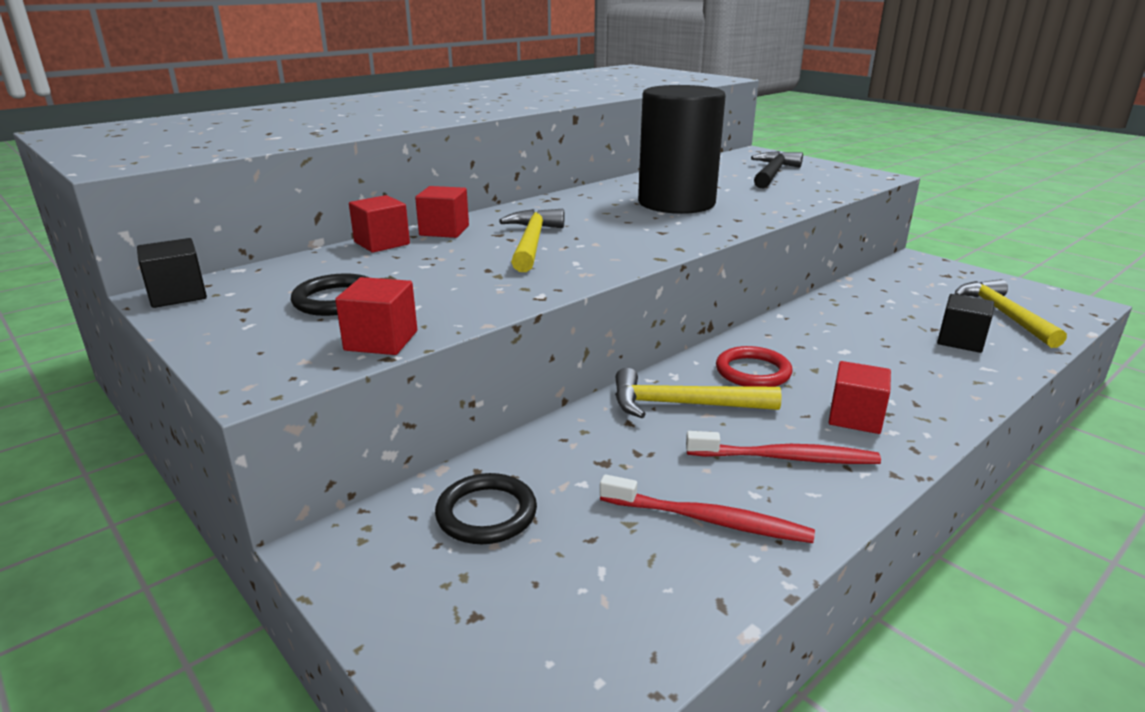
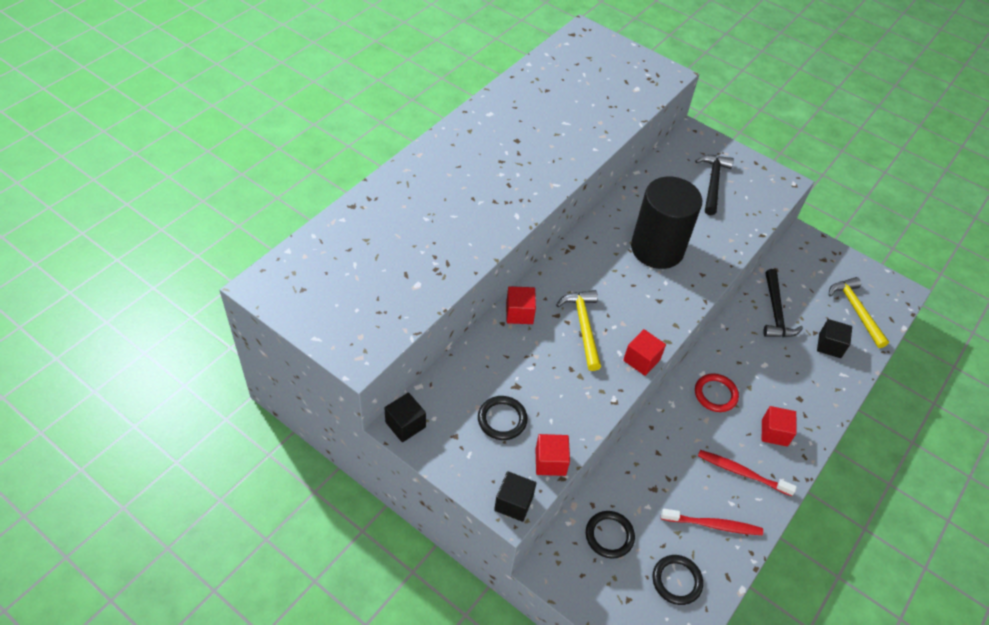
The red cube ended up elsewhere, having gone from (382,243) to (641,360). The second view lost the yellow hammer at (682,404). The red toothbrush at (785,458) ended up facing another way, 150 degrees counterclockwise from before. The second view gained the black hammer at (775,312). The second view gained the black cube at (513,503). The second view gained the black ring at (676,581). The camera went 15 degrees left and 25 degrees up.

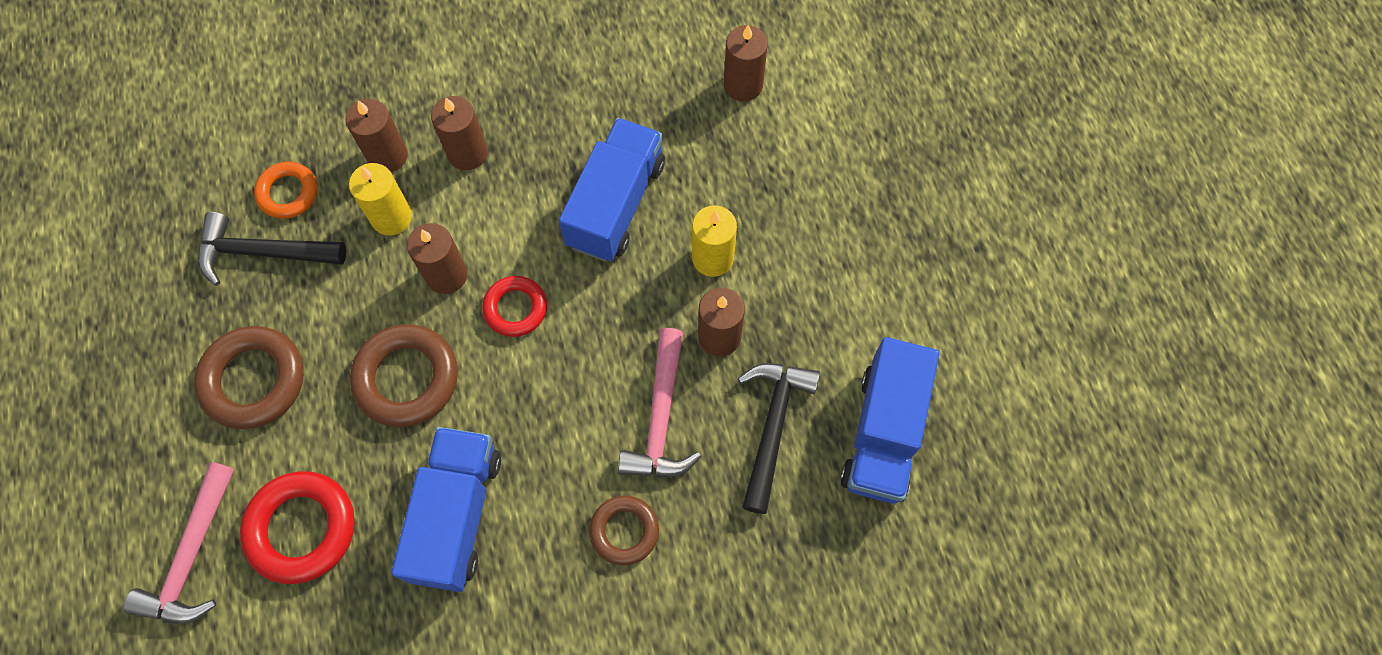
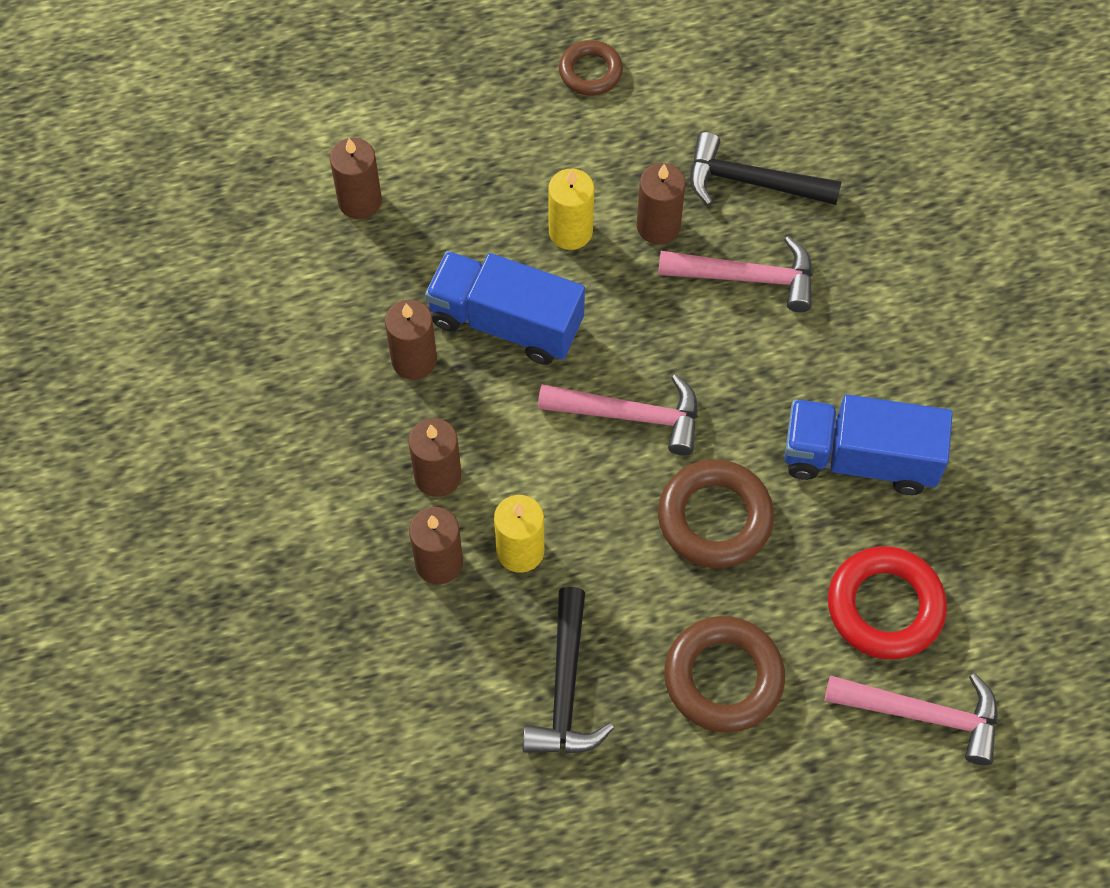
The second view lost the orange ring at (288,193). The brown candle ended up elsewhere, having gone from (446,275) to (414,360). Where the red ring stood at (515,308), the pink hammer came to stand at (631,416). The second view lost the blue truck at (883,433). The brown ring ended up elsewhere, having gone from (624,531) to (590,72). The camera went 90 degrees left and 5 degrees down.

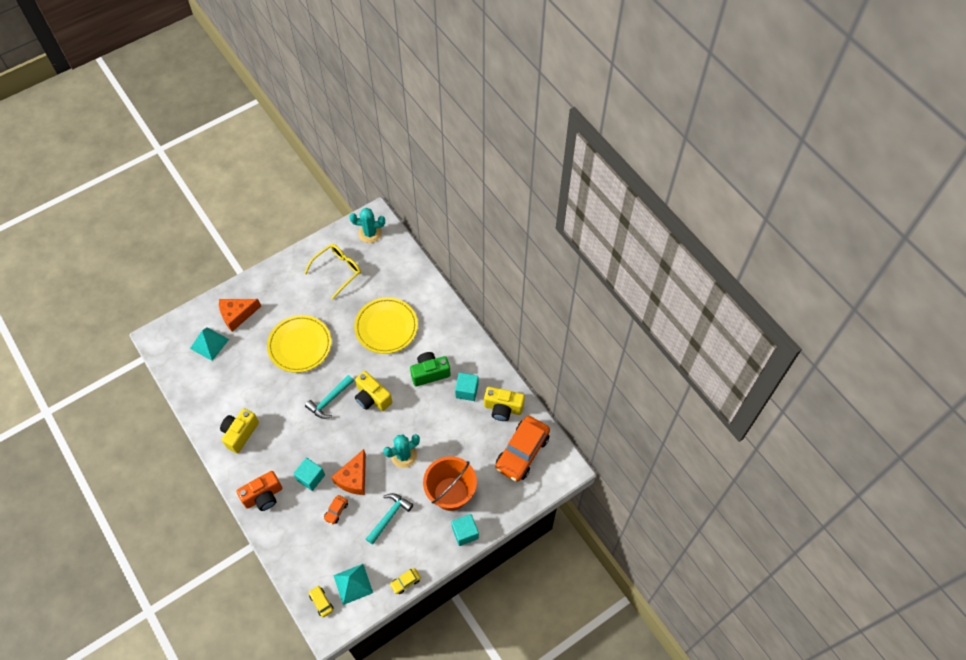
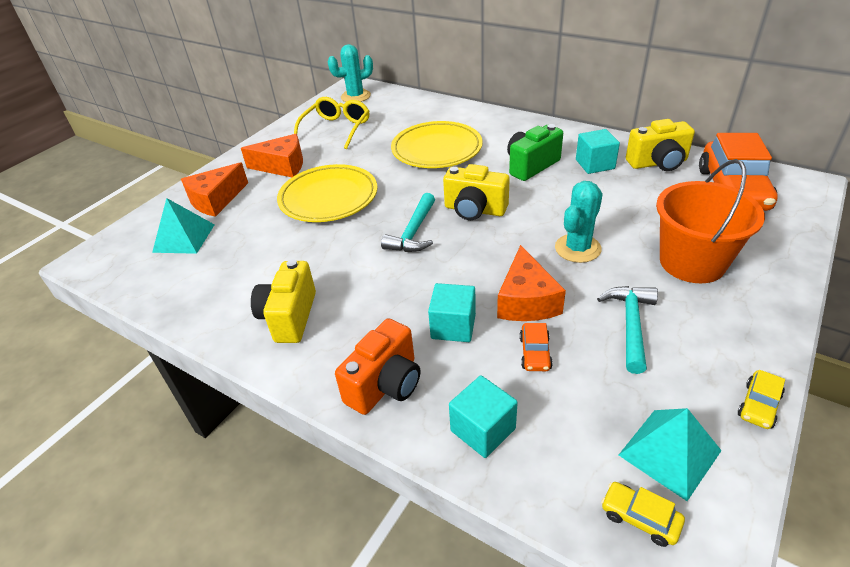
The turquoise cube ended up elsewhere, having gone from (465,533) to (483,429). The second view gained the orange cheese at (282,166). The camera went 20 degrees left and 20 degrees down.

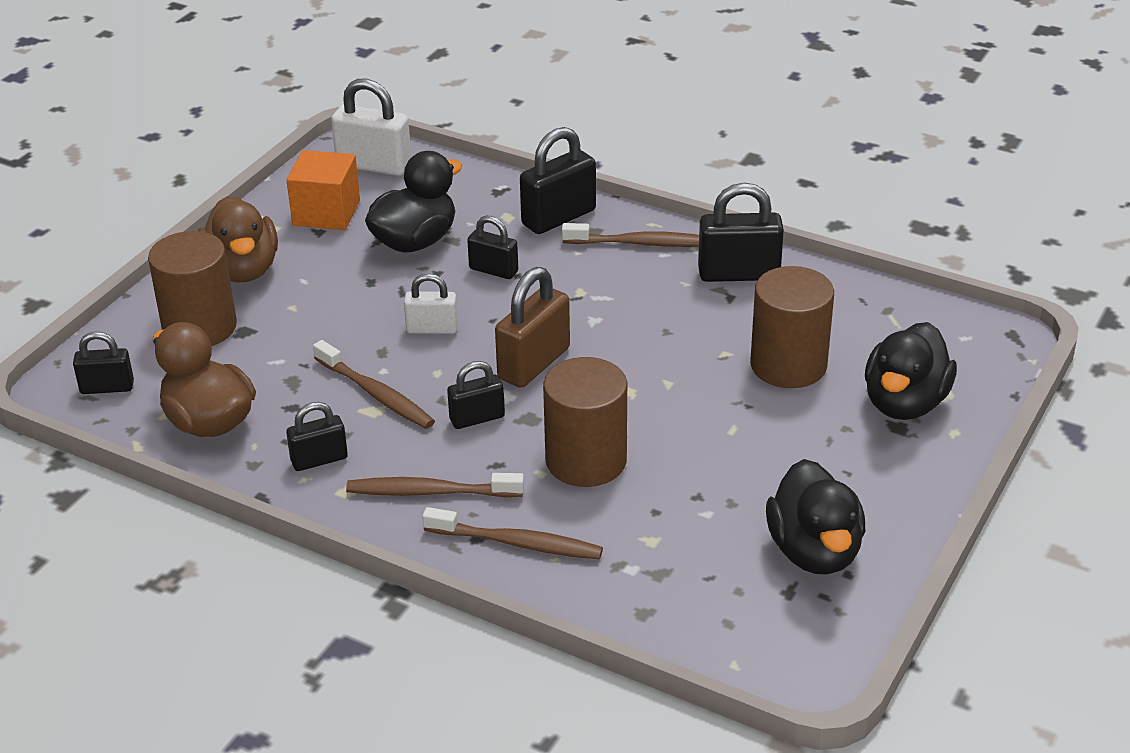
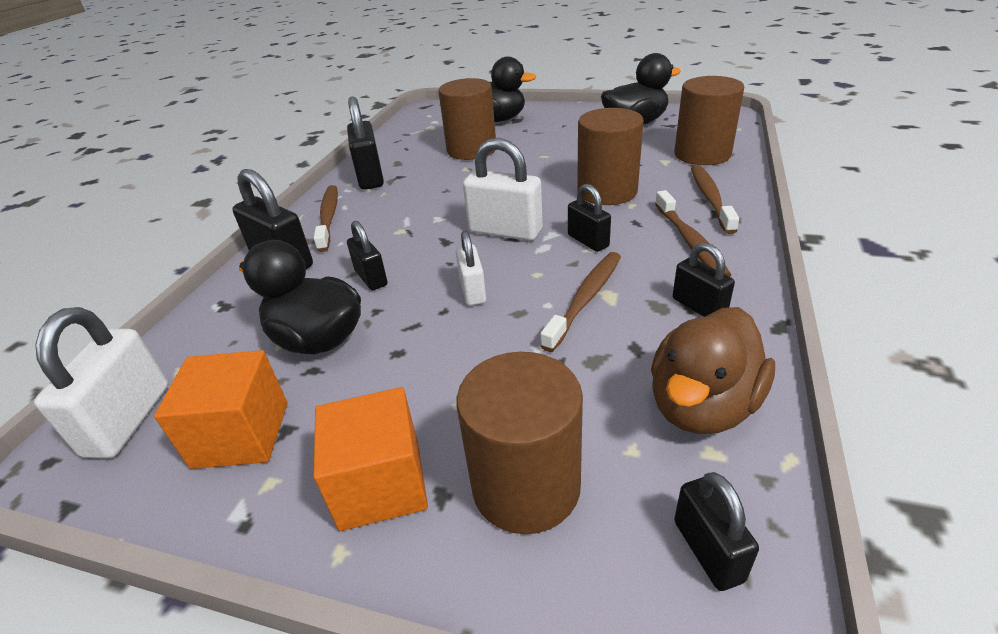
Where the brown duck stood at (242,270), the orange cube came to stand at (380,484). The black padlock at (493,270) ended up facing another way, 45 degrees counterclockwise from before. What was the brown padlock at (534,364) turned into the white padlock at (505,231). The second view gained the brown cylinder at (702,154). The camera went 100 degrees left and 0 degrees up.

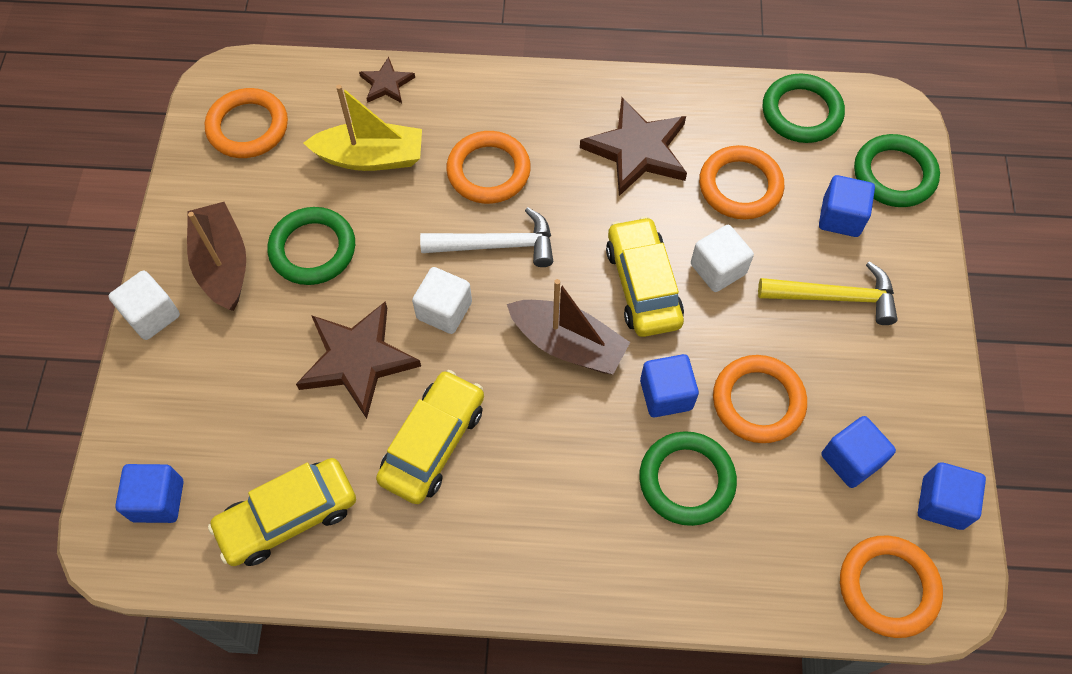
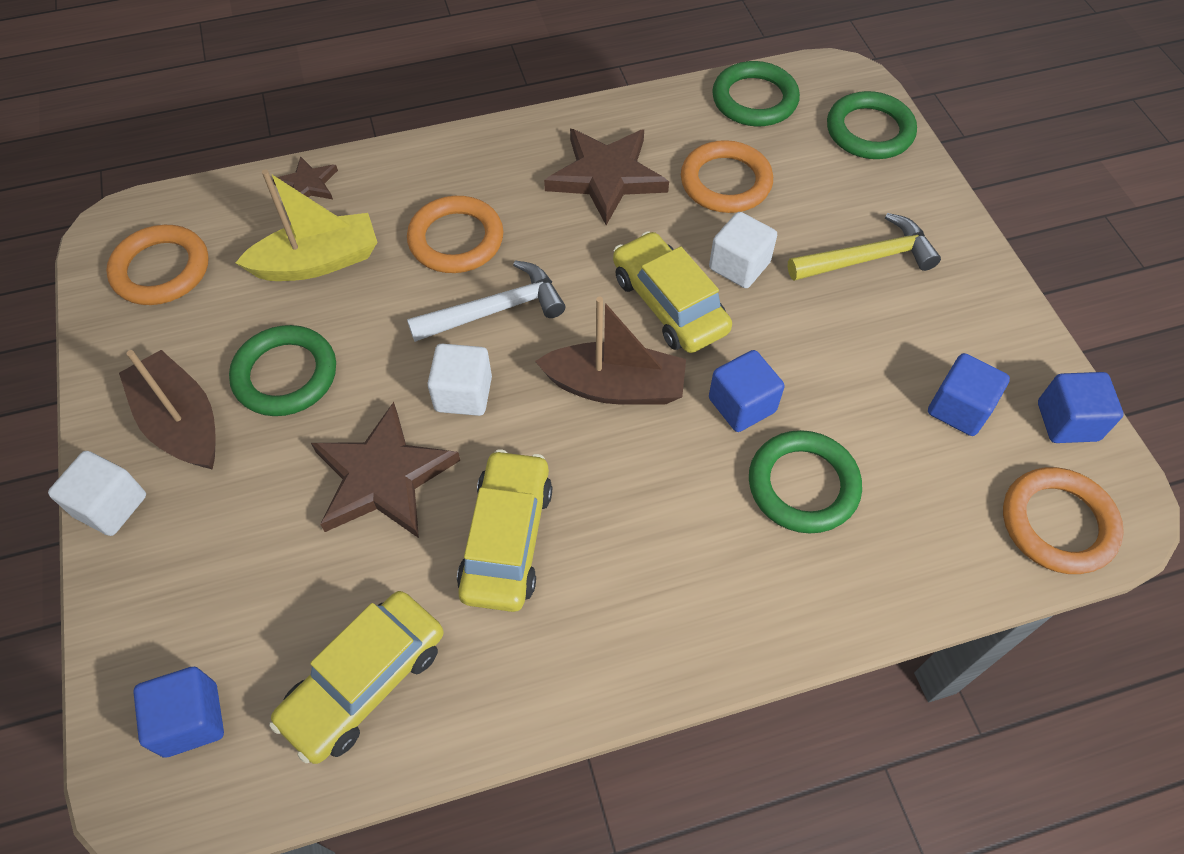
The second view lost the blue cube at (840,217). The second view lost the orange ring at (758,401). The camera went 20 degrees left and 5 degrees down.

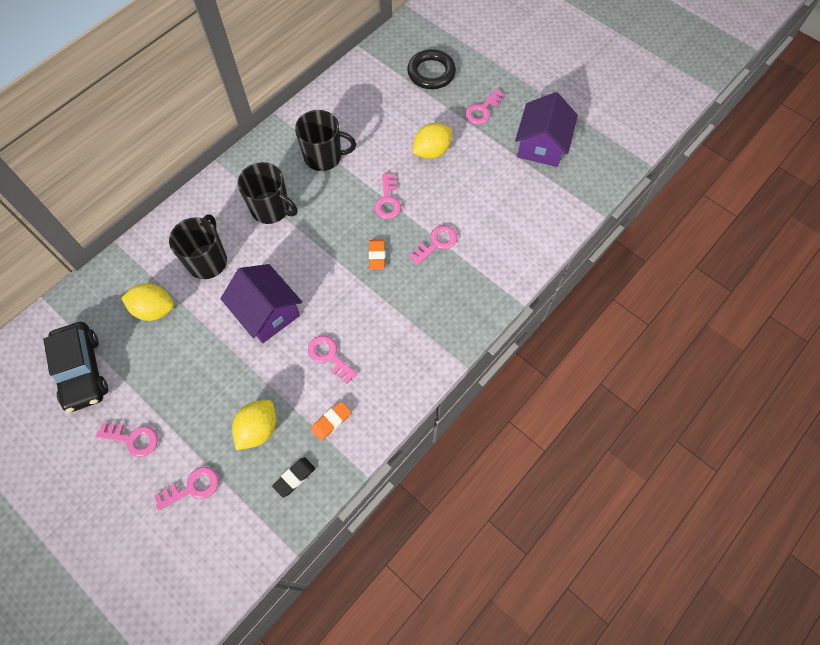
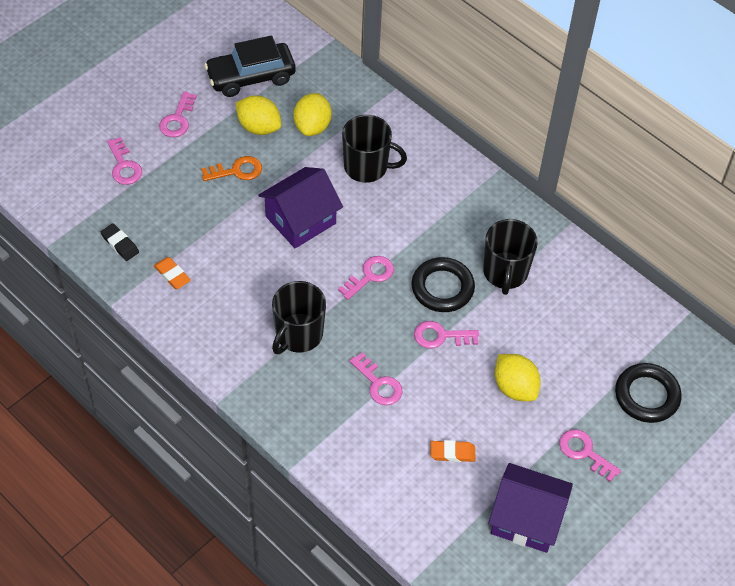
The black mug ended up elsewhere, having gone from (271,209) to (298,335). The orange eraser ended up elsewhere, having gone from (377,256) to (452,453). The pink key ended up elsewhere, having gone from (329,356) to (370,276). The yellow lemon ended up elsewhere, having gone from (258,429) to (259,127). The second view gained the orange key at (236,171). The second view gained the black ring at (442,288). The camera went 90 degrees right and 10 degrees down.

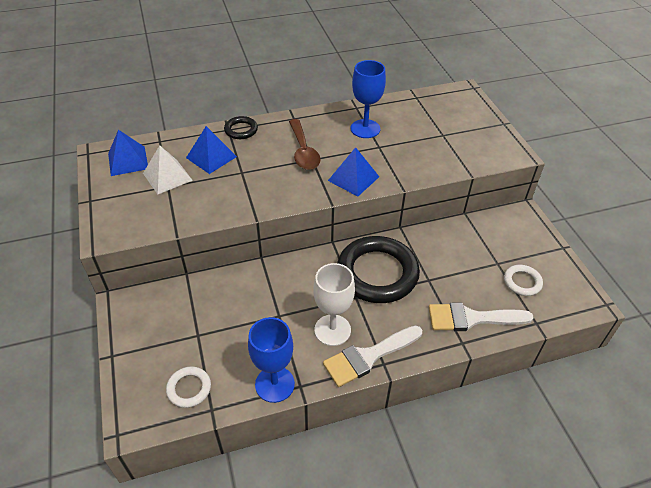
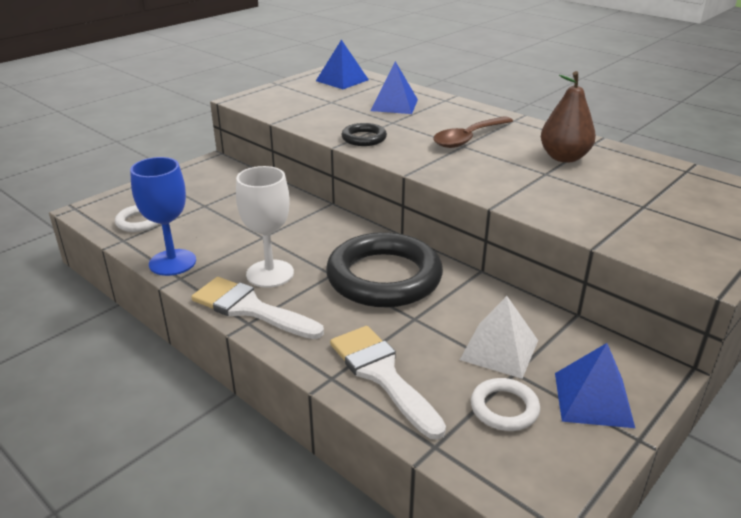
Where the blue goblet stood at (365,129), the brown pear came to stand at (564,157). The black ring ended up elsewhere, having gone from (241,130) to (364,138). The white pyramid ended up elsewhere, having gone from (167,176) to (499,349). The blue pyramid ended up elsewhere, having gone from (353,178) to (593,399). The camera went 60 degrees right and 15 degrees down.

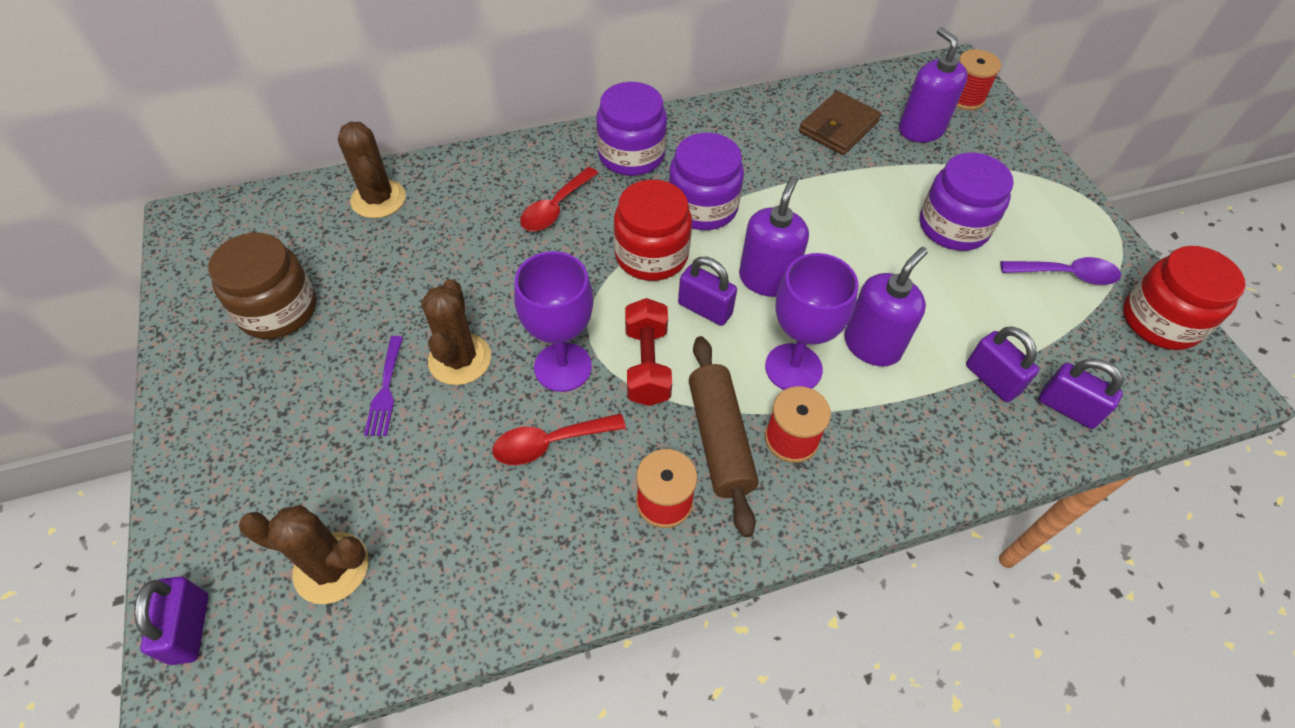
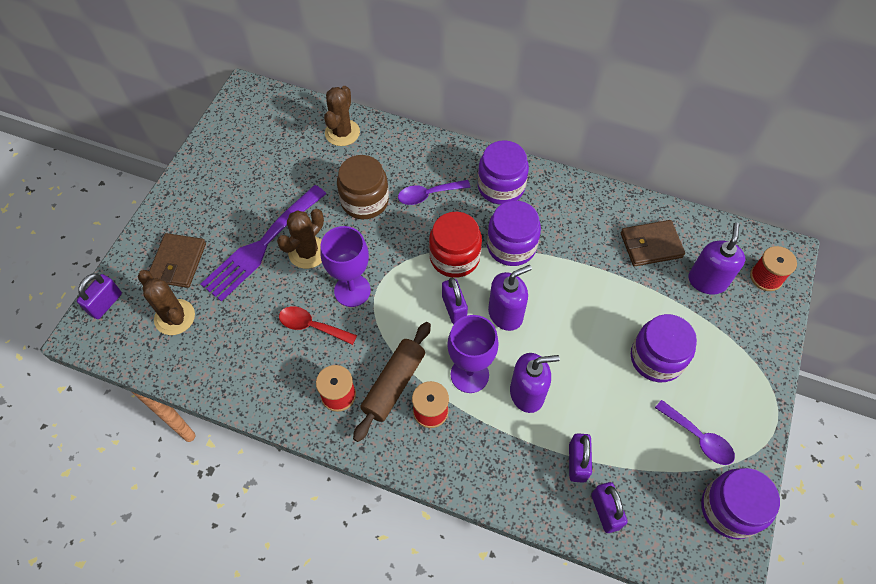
What was the red spoon at (555,208) turned into the purple spoon at (428,195). The brown jar ended up elsewhere, having gone from (278,310) to (364,201). What was the red jar at (1160,321) turned into the purple jar at (729,509). The second view lost the red dumbbell at (647,364). The size of the purple fork at (385,390) changed by a factor of 2.26. The second view gained the brown wallet at (178,262). The camera went 40 degrees right and 5 degrees up.

